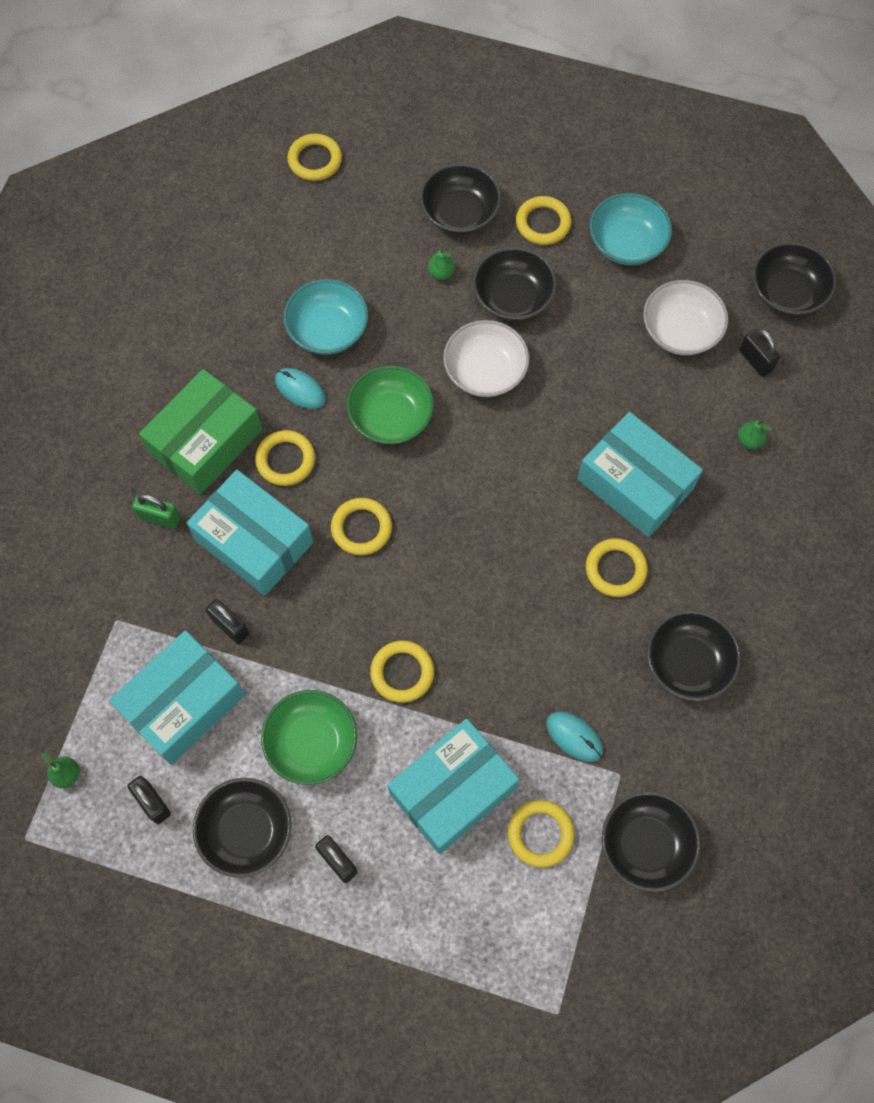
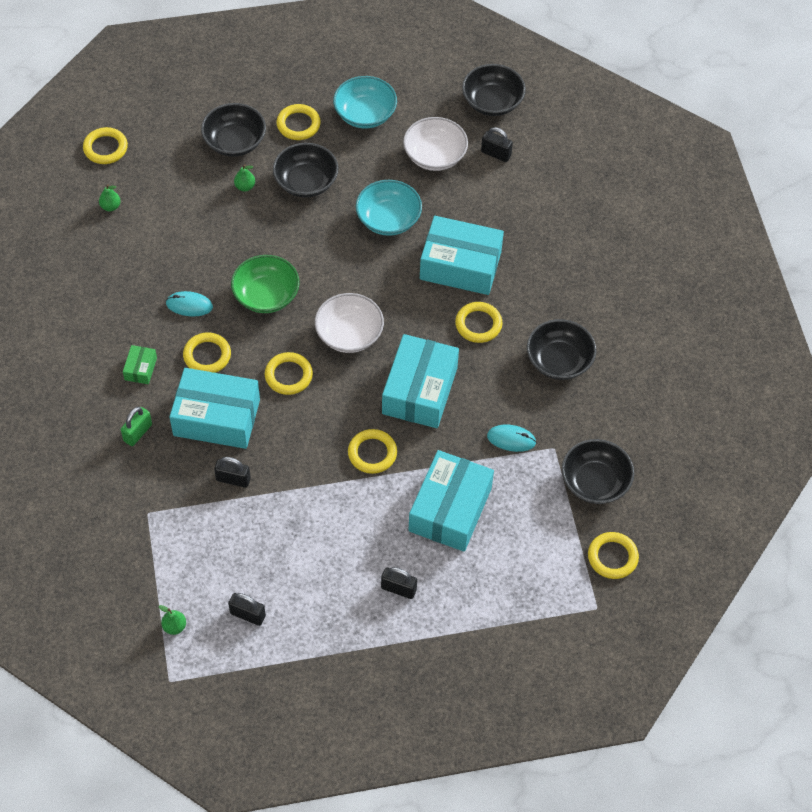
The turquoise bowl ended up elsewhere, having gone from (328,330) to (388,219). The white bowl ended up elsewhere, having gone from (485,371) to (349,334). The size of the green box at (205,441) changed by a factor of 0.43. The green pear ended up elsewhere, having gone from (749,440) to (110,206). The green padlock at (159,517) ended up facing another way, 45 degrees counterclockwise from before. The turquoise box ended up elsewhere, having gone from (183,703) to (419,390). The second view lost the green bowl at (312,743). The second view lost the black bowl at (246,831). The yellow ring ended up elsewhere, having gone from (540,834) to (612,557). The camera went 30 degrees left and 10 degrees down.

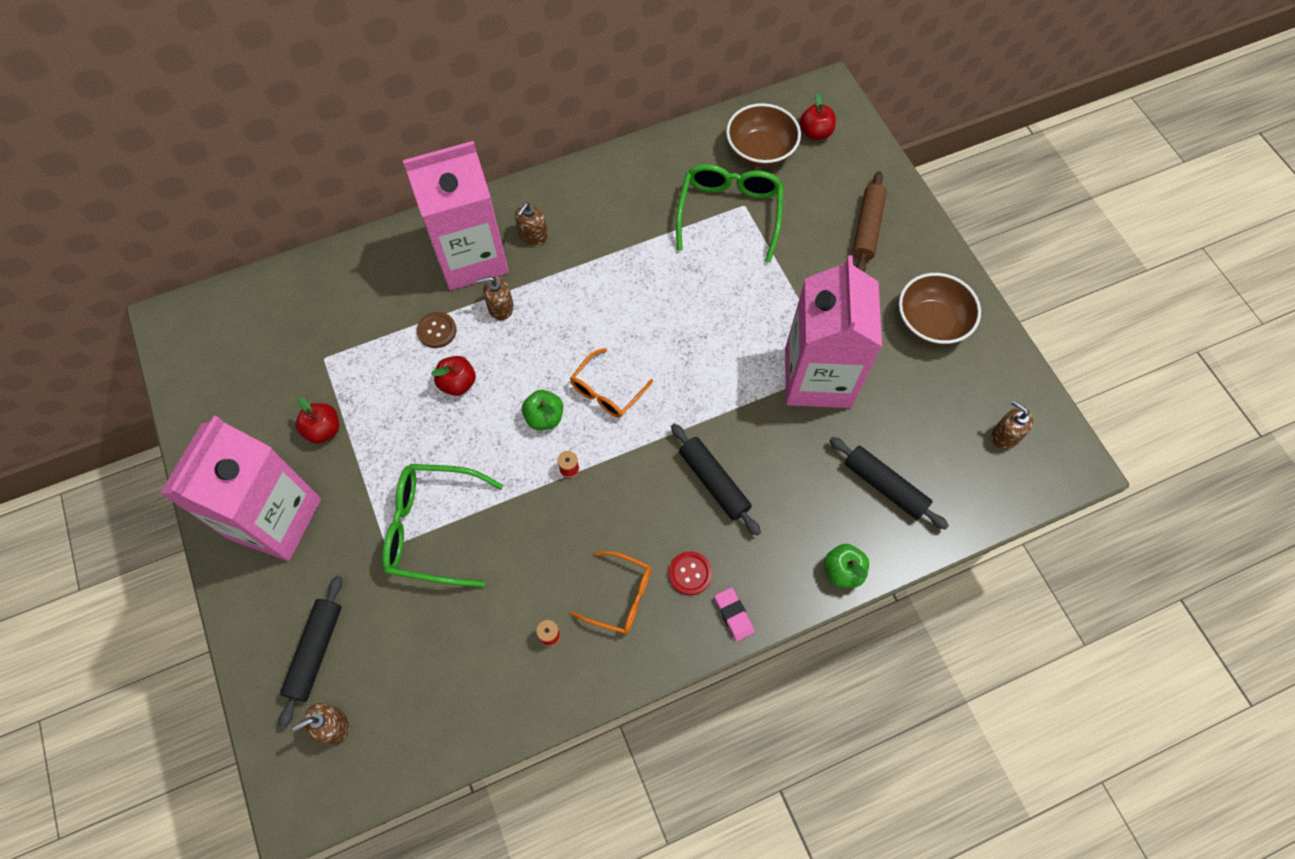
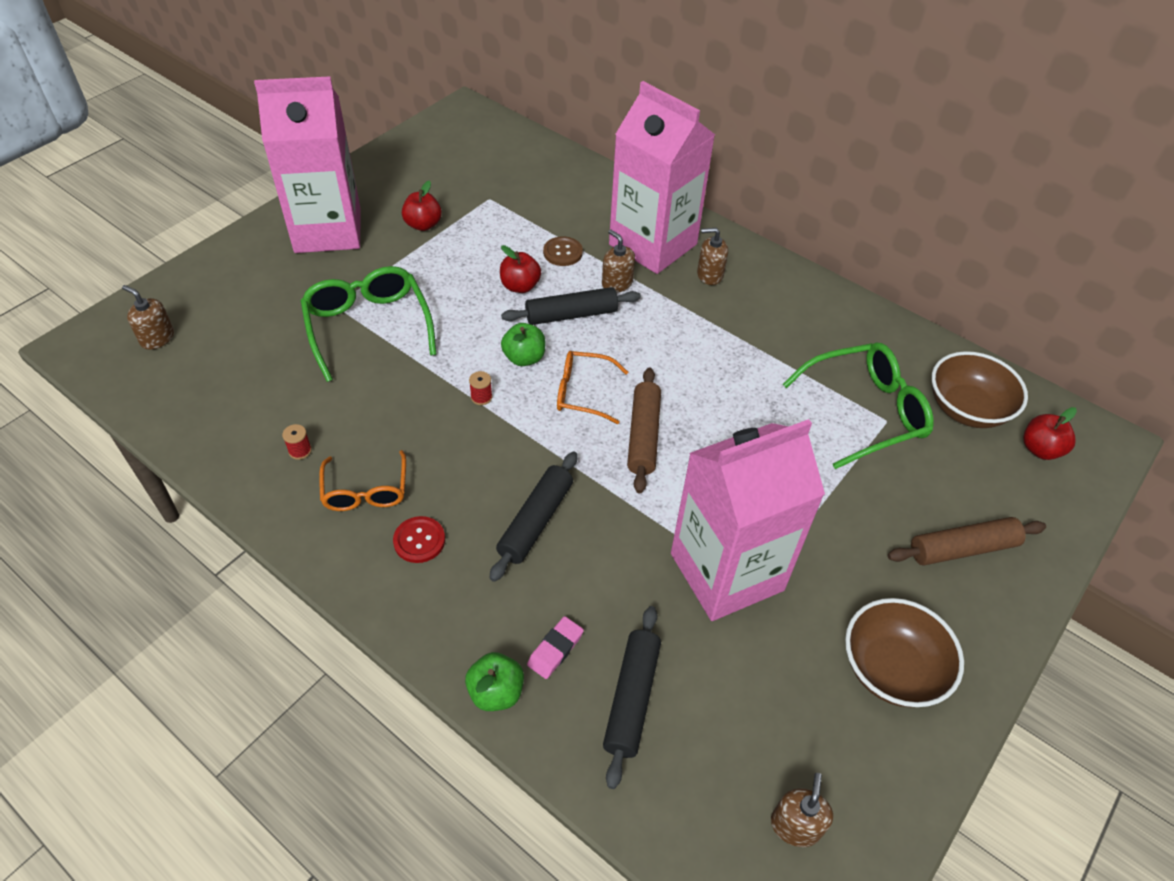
The black rolling pin ended up elsewhere, having gone from (316,651) to (571,315). The pink eraser ended up elsewhere, having gone from (733,615) to (555,649). The second view gained the brown rolling pin at (643,435). The camera went 60 degrees right and 15 degrees down.

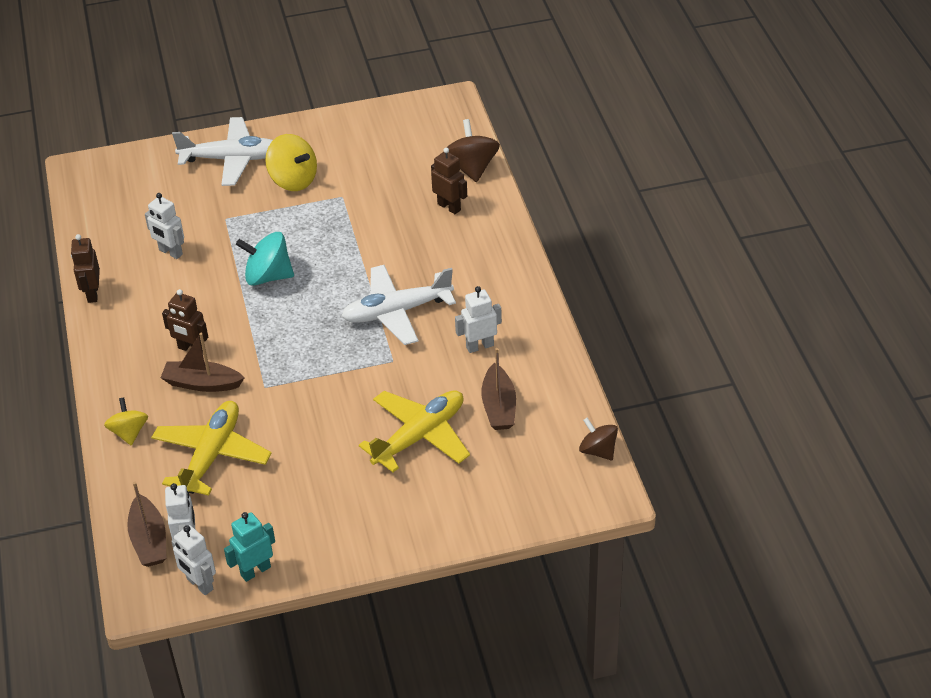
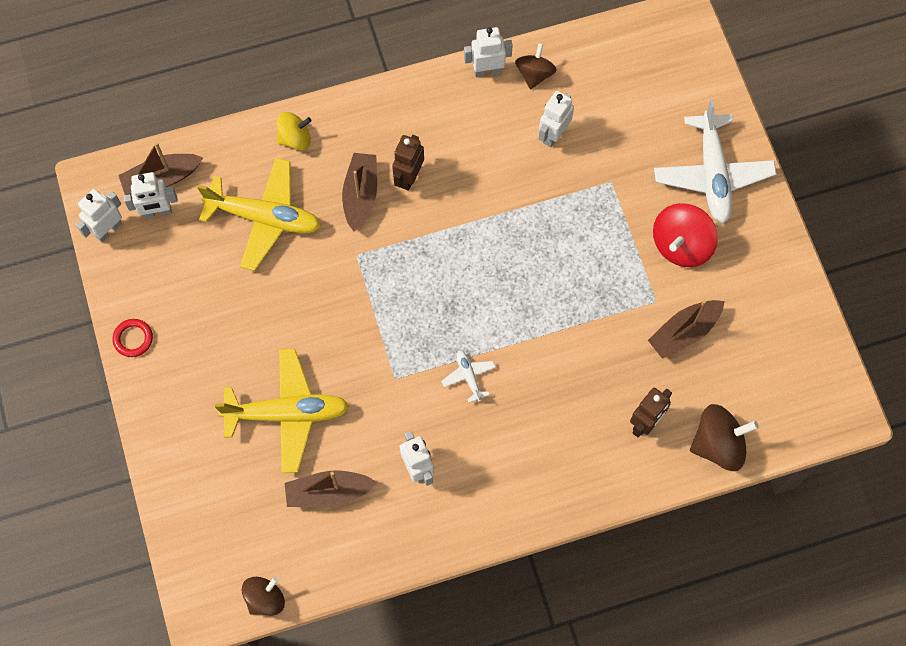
What was the yellow spinning top at (293,180) turned into the red spinning top at (681,245). The second view lost the turquoise spinning top at (268,276). What was the brown robot at (92,293) turned into the white robot at (487,71). The size of the white plane at (397,312) changed by a factor of 0.44. The yellow plane at (419,436) ended up facing another way, 45 degrees counterclockwise from before. The second view lost the turquoise robot at (255,571). The second view gained the brown spinning top at (534,74). The second view gained the brown boat at (684,332). The second view gained the red ring at (133,339). The camera went 85 degrees right and 25 degrees up.

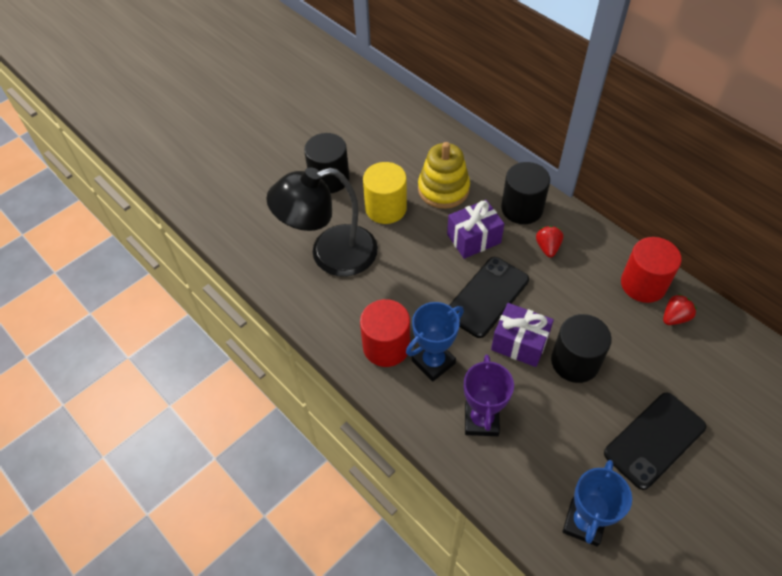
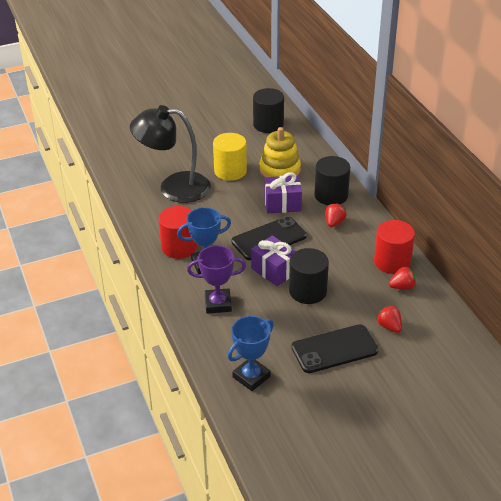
The black cylinder ended up elsewhere, having gone from (329,179) to (268,124). The purple trophy at (481,420) ended up facing another way, 60 degrees clockwise from before. The second view gained the red strawberry at (389,326). The camera went 20 degrees right and 15 degrees down.

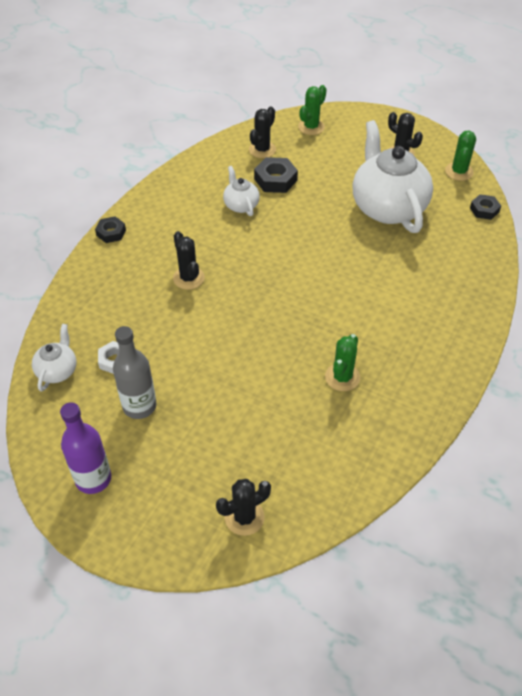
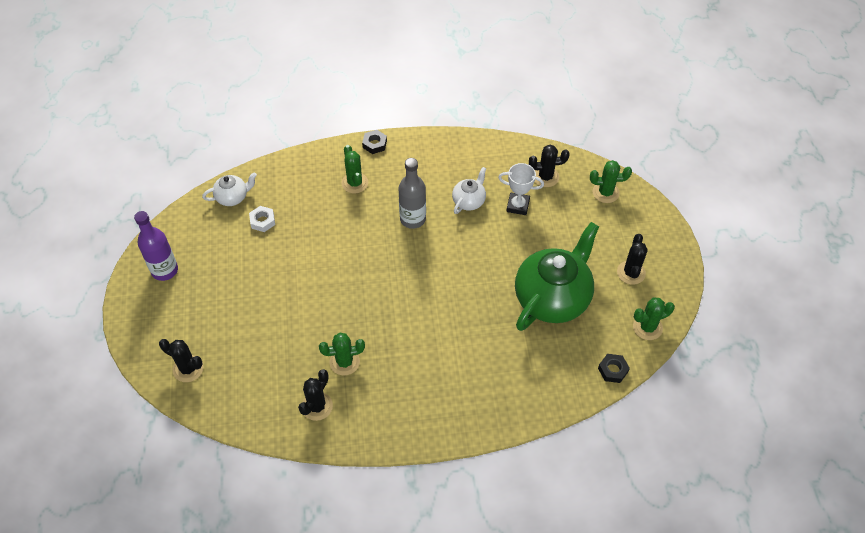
What was the white teapot at (387,207) turned into the green teapot at (552,298). Where the black nut stood at (275,180), the white trophy came to stand at (518,206). The black cactus ended up elsewhere, having gone from (188,278) to (317,406). The grey bottle ended up elsewhere, having gone from (139,406) to (412,219). The second view gained the green cactus at (355,183). The camera went 55 degrees right and 5 degrees up.

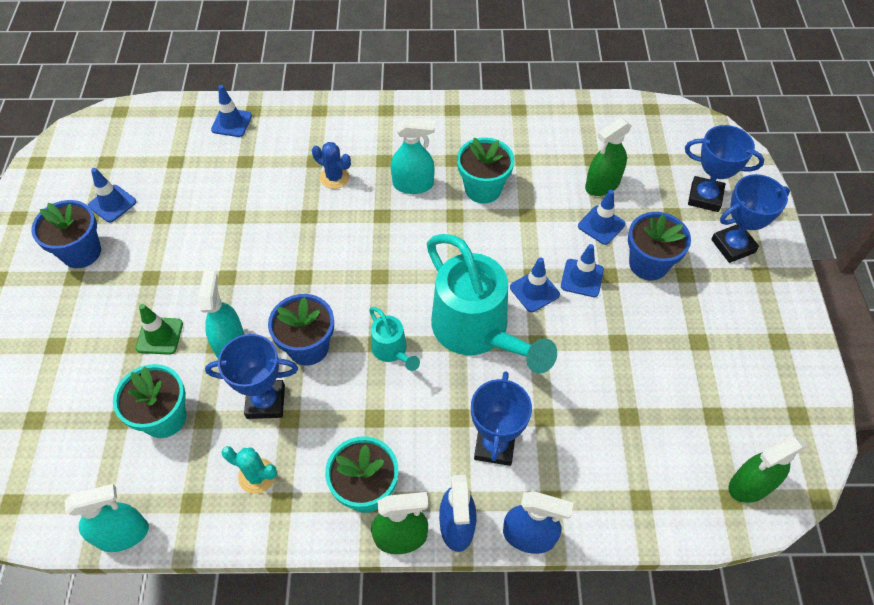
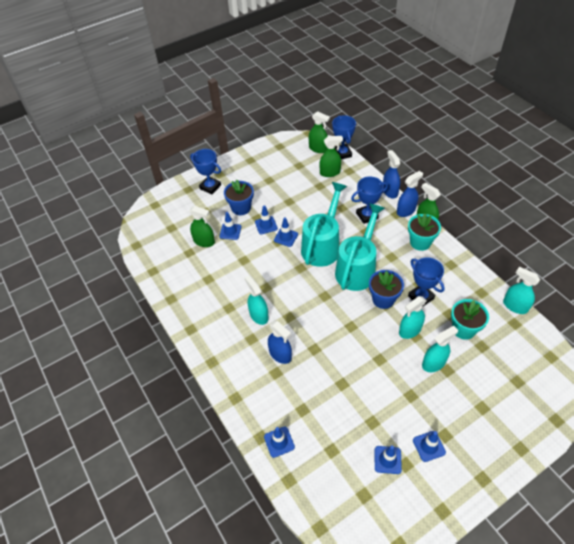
The blue trophy ended up elsewhere, having gone from (705,197) to (342,153). The second view lost the turquoise flower pot at (483,189). Where the blue cactus stood at (334,177), the blue spray bottle came to stand at (280,354). Where the blue flower pot stood at (81,252), the blue traffic cone came to stand at (429,446). Where the green traffic cone stood at (159,336), the turquoise spray bottle came to stand at (433,363). The size of the turquoise watering can at (392,350) changed by a factor of 2.17. The second view lost the turquoise cactus at (257,476). The second view gained the green spray bottle at (330,172). The camera went 120 degrees left and 5 degrees down.

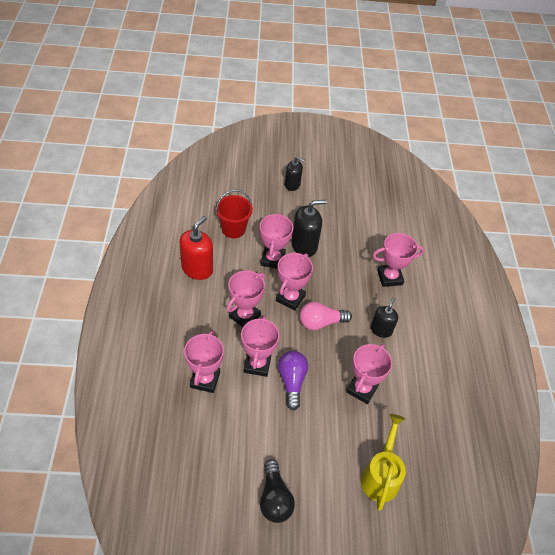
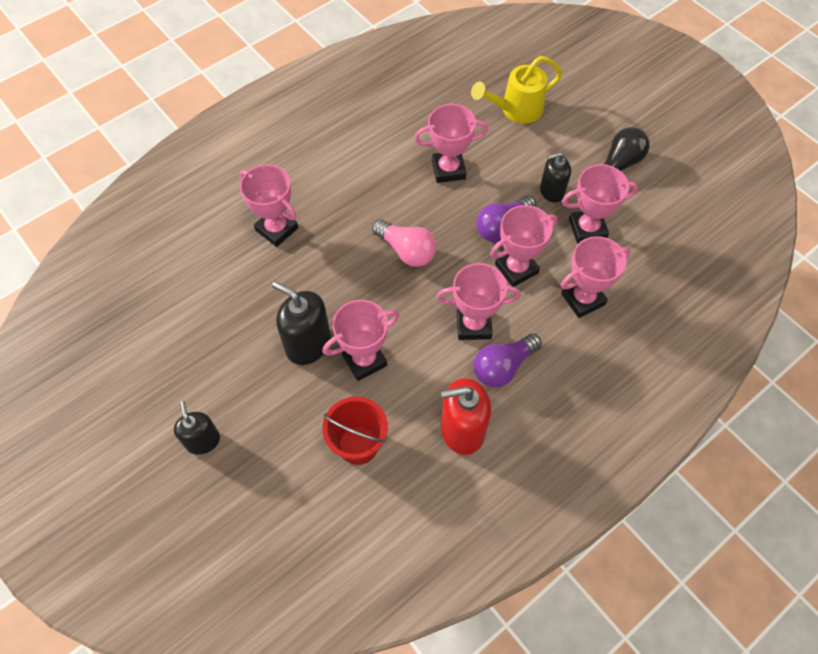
The pink trophy ended up elsewhere, having gone from (290,298) to (587,229). The black soap dispenser ended up elsewhere, having gone from (381,330) to (551,191). The second view gained the purple light bulb at (503,367). The camera went 125 degrees left and 10 degrees up.

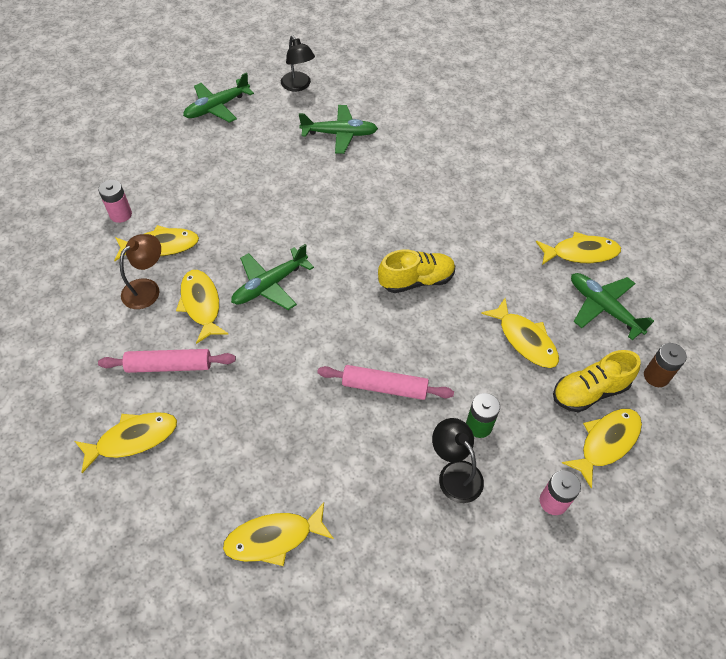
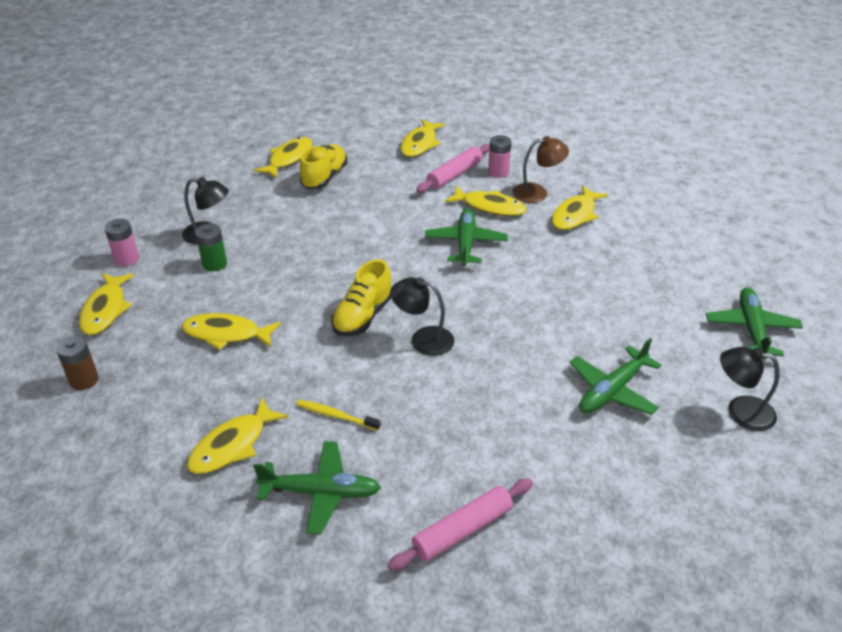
The pink battery ended up elsewhere, having gone from (120,214) to (498,172). The brown lamp at (147,288) ended up facing another way, 90 degrees counterclockwise from before. The green plane ended up elsewhere, having gone from (604,308) to (320,492). The yellow shoe ended up elsewhere, having gone from (589,391) to (324,177). The pink rolling pin ended up elsewhere, having gone from (384,387) to (462,530). The second view gained the black lamp at (423,339). The second view gained the yellow toothbrush at (336,416). The camera went 135 degrees right and 15 degrees down.

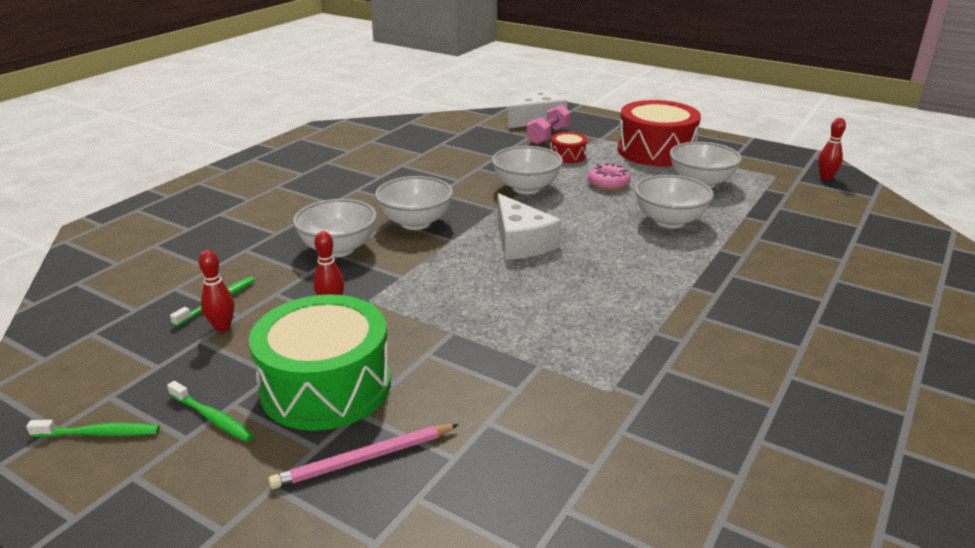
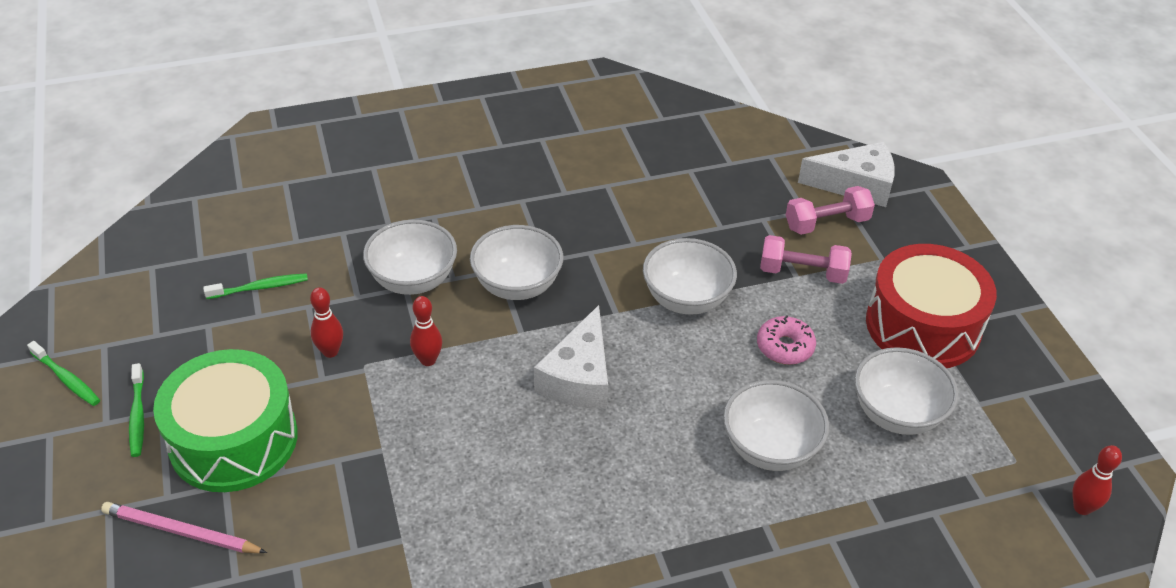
Where the red drum stood at (568,156), the pink dumbbell came to stand at (802,272). The red bowling pin ended up elsewhere, having gone from (222,327) to (428,360). The camera went 40 degrees right and 15 degrees up.

